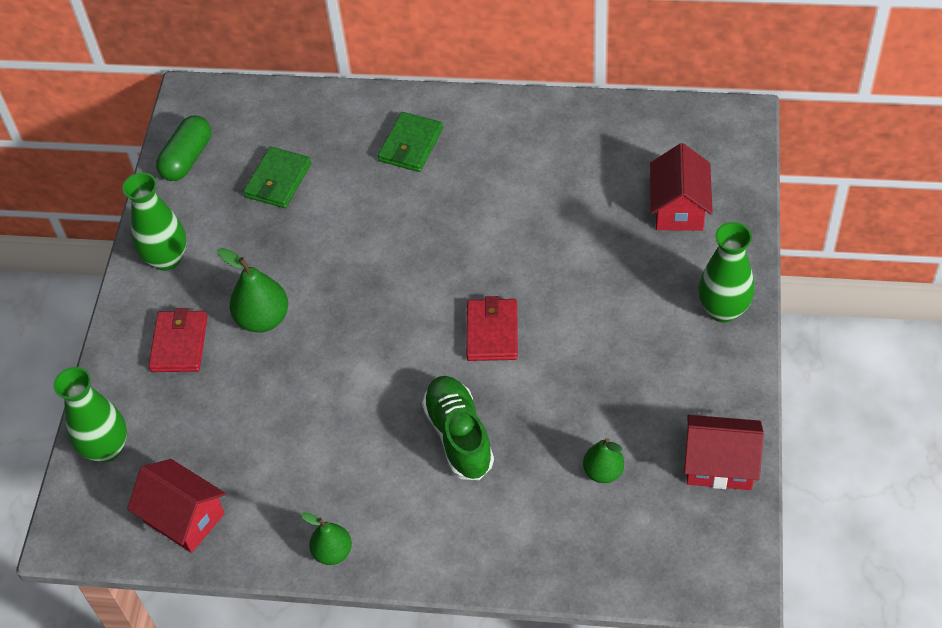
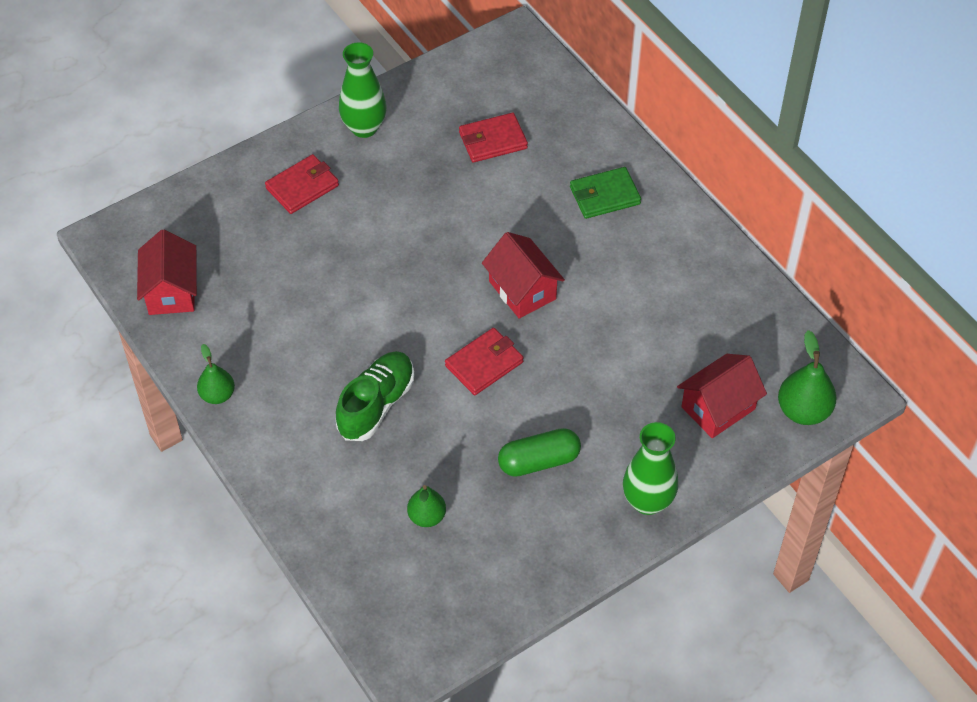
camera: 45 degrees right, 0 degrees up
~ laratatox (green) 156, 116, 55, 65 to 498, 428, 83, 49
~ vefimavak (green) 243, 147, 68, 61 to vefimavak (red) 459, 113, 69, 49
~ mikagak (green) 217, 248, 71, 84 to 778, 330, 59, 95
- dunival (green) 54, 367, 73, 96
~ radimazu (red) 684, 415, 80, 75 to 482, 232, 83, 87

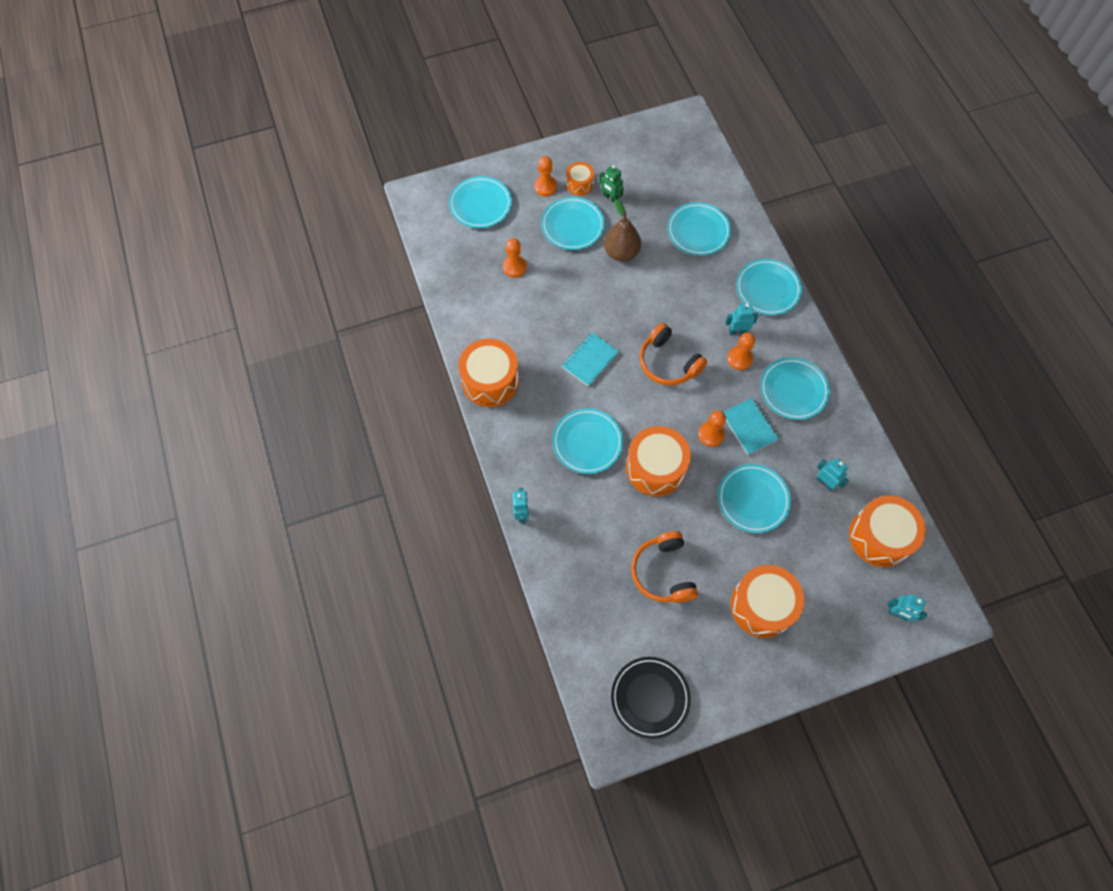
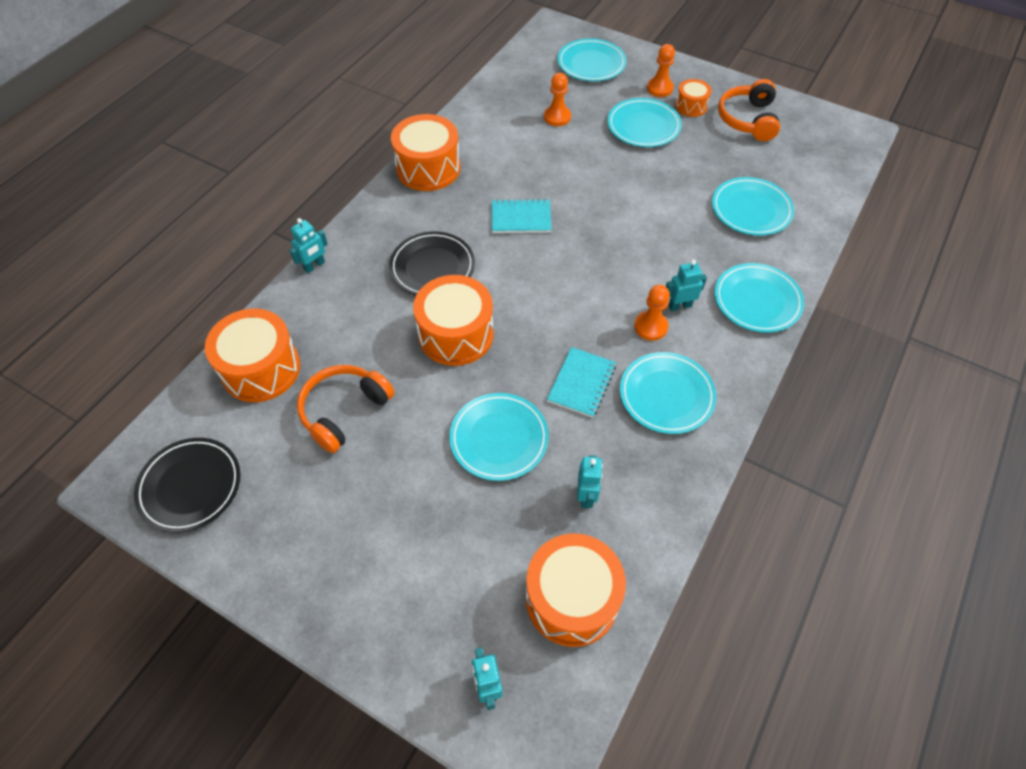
camera: 50 degrees right, 10 degrees down
- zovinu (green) 599, 165, 25, 38
- mikagak (brown) 604, 199, 37, 63
~ zovinu (turquoise) 725, 303, 33, 32 = 666, 260, 41, 51 60 degrees counterclockwise
~ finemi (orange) 639, 323, 68, 63 to 718, 79, 62, 62
~ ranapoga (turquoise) 552, 408, 71, 66 to ranapoga (black) 389, 231, 86, 64
- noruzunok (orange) 698, 410, 28, 37
~ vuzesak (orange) 731, 565, 73, 73 to 205, 308, 95, 94

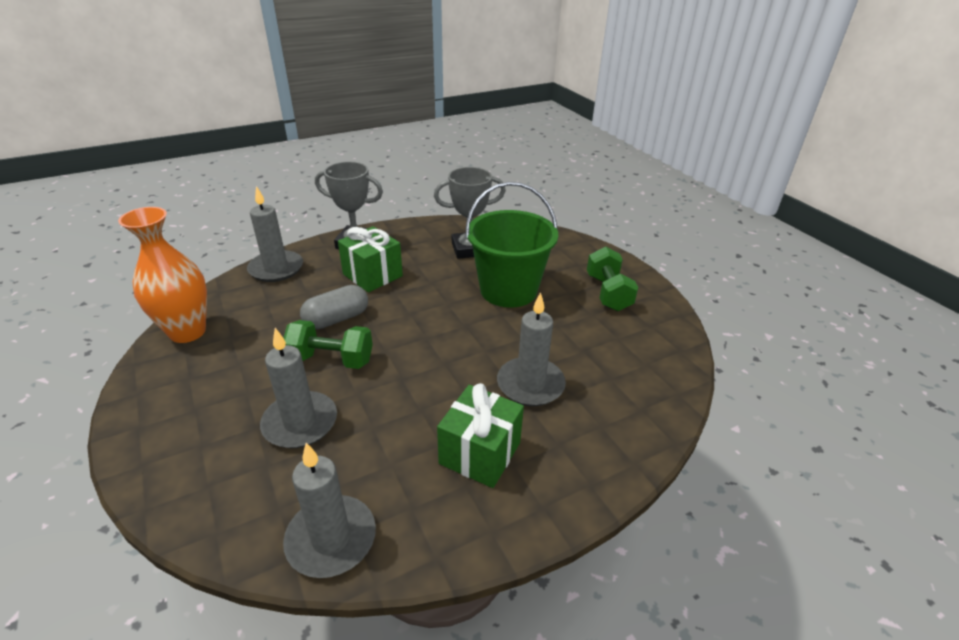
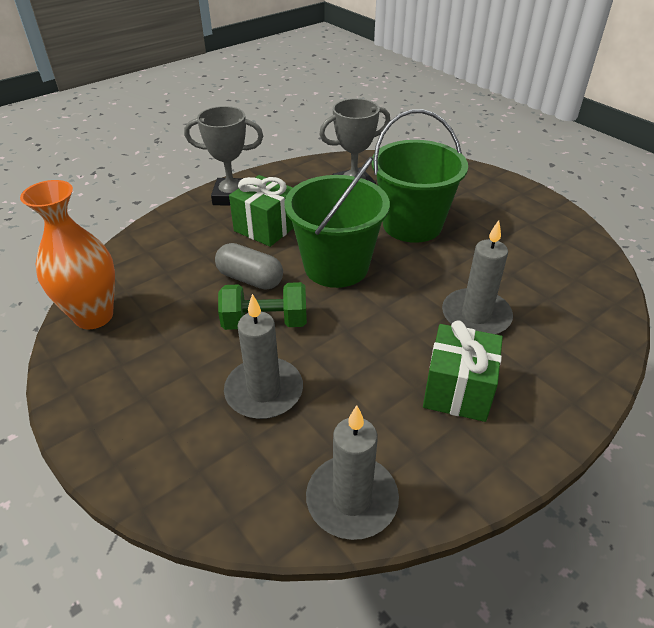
camera: 10 degrees left, 5 degrees up
- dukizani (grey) 247, 186, 56, 96
- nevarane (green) 587, 247, 51, 64
~ laratatox (grey) 300, 285, 68, 44 = 215, 243, 68, 47 75 degrees clockwise
+ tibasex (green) 284, 156, 106, 132

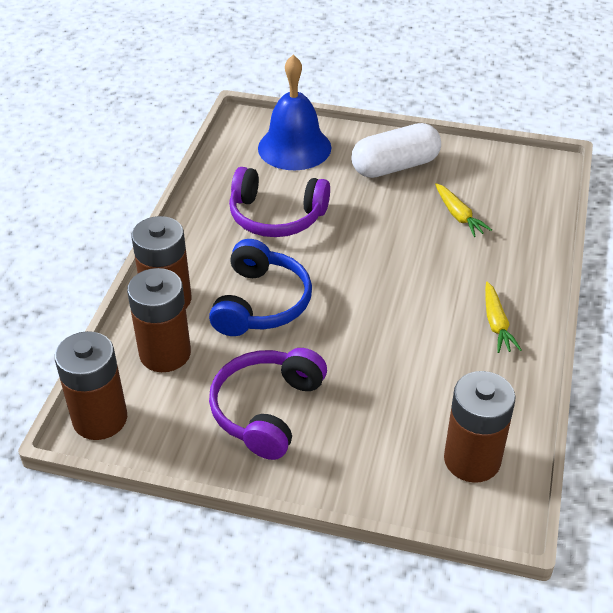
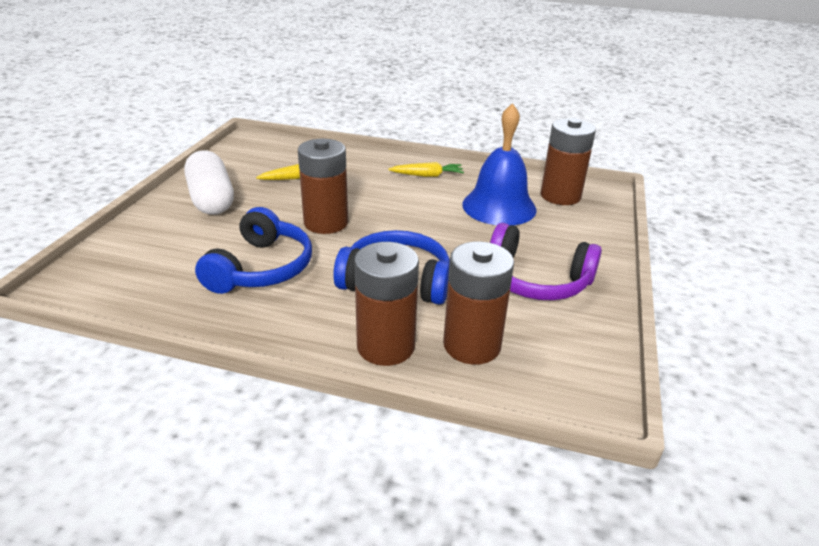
camera: 90 degrees left, 10 degrees down
~ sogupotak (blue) 258, 55, 73, 115 to 462, 103, 75, 122
~ finemi (purple) 229, 167, 101, 70 to finemi (blue) 195, 207, 117, 87
~ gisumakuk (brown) 55, 331, 72, 109 to 298, 139, 50, 95

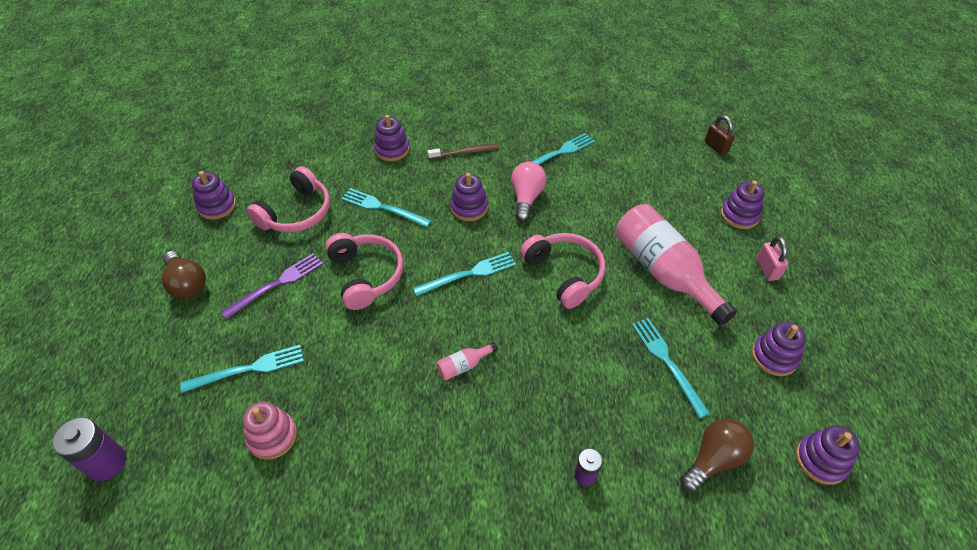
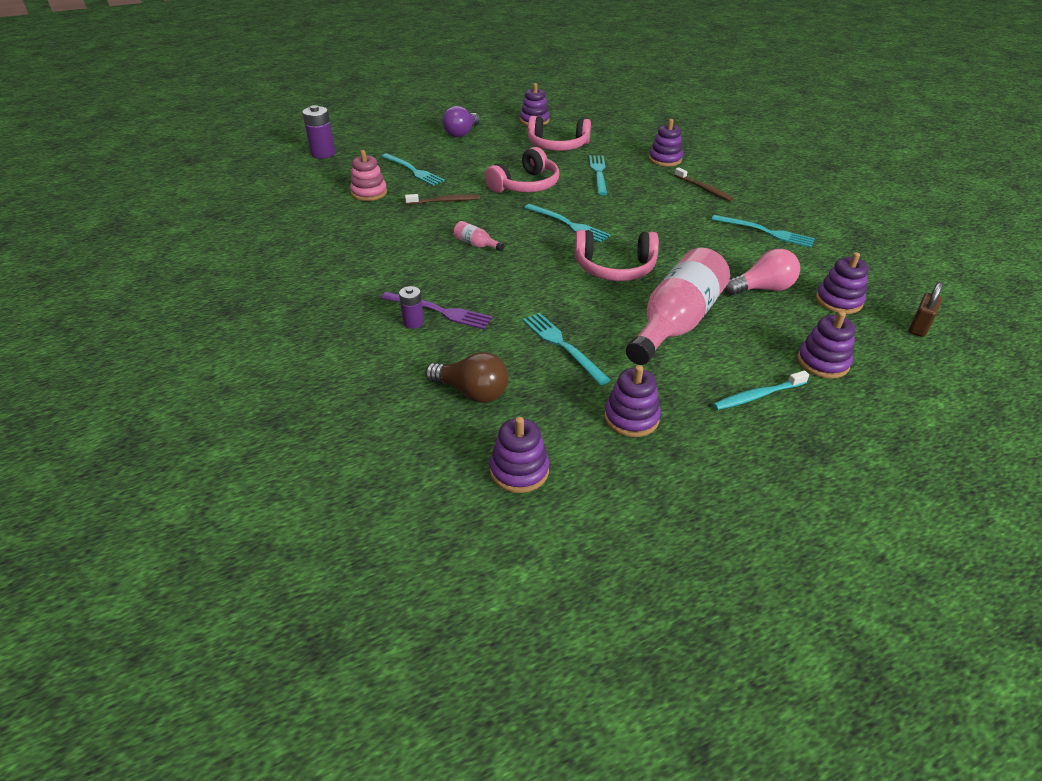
camera: 65 degrees right, 10 degrees down
~ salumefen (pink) 511, 162, 35, 60 to 724, 249, 76, 46
~ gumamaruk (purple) 450, 173, 38, 48 to 816, 252, 53, 62
~ finemi (pink) 520, 233, 85, 76 = 575, 230, 84, 51 60 degrees clockwise
~ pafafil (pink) 756, 236, 32, 45 to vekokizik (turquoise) 713, 371, 96, 39
~ salumefen (brown) 162, 251, 44, 48 to salumefen (purple) 442, 106, 38, 31
~ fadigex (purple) 221, 253, 102, 66 to 380, 292, 113, 37
~ fadigex (turquoise) 632, 318, 78, 100 = 523, 313, 88, 72 75 degrees counterclockwise
+ vekokizik (brown) 405, 194, 75, 11

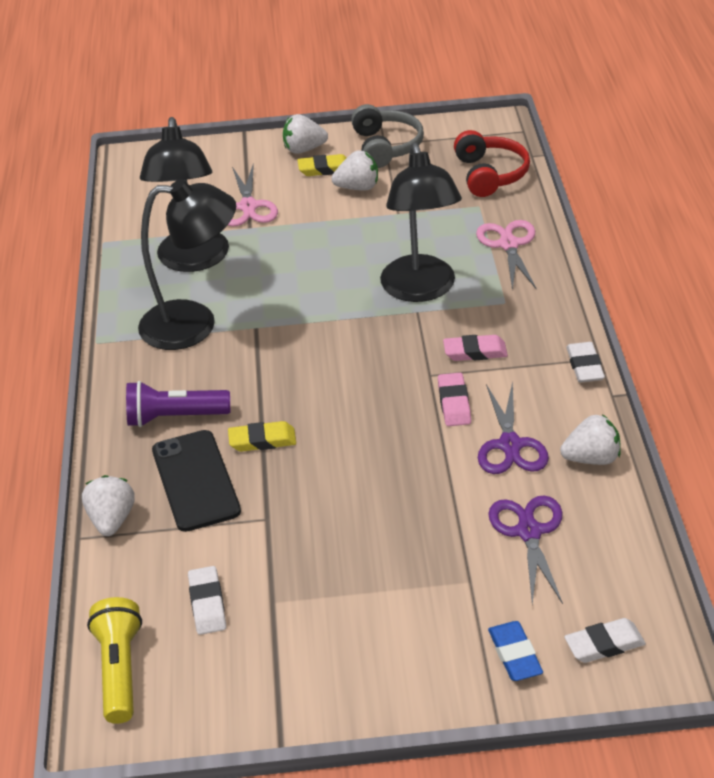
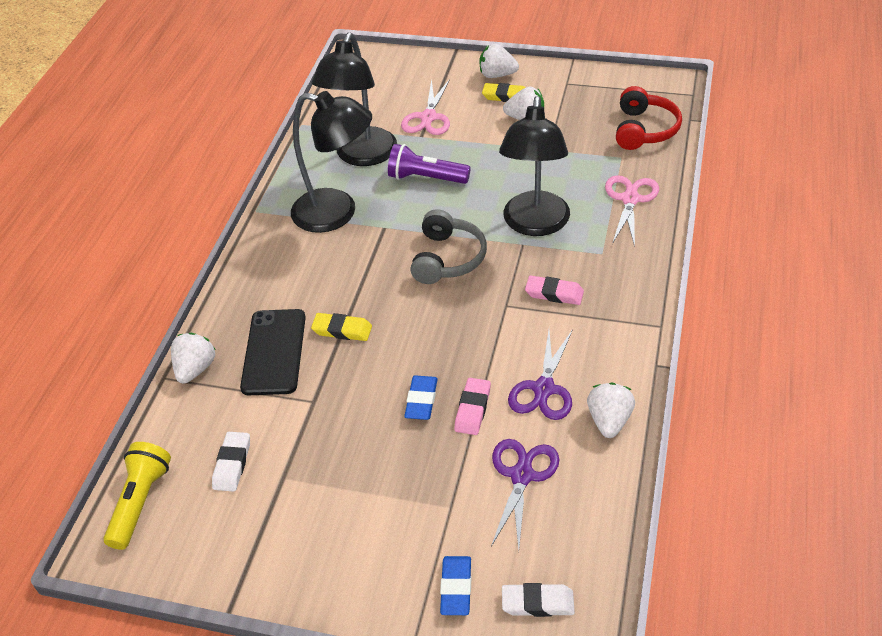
camera: 20 degrees right, 5 degrees up
~ finemi (grey) 351, 104, 73, 64 to 410, 209, 77, 75
- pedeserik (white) 566, 342, 39, 41
~ pedeserik (pink) 438, 373, 33, 53 to 454, 378, 37, 57
~ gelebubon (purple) 126, 381, 104, 46 to 388, 144, 83, 40
~ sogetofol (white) 560, 414, 61, 51 = 587, 383, 48, 55 90 degrees counterclockwise
+ pedeserik (blue) 404, 375, 34, 45

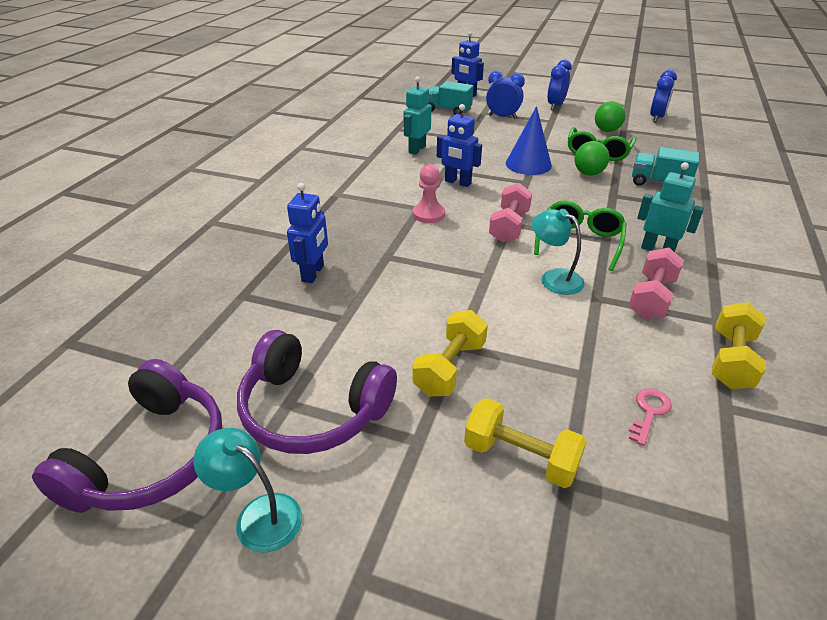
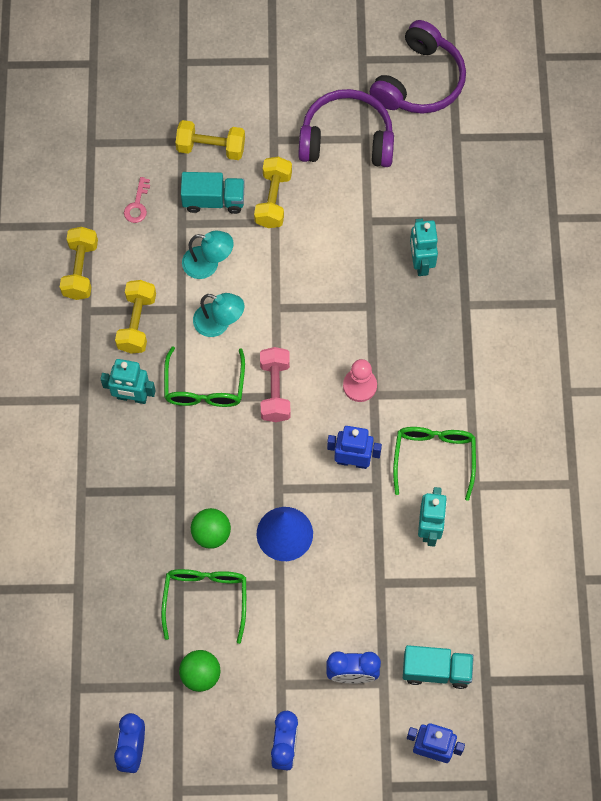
camera: 160 degrees right, 30 degrees up
~ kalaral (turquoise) 632, 147, 67, 39 to 181, 172, 64, 42
~ zovinu (blue) 287, 183, 41, 100 to zovinu (turquoise) 410, 219, 28, 57
~ nevarane (pink) 629, 248, 55, 71 to nevarane (yellow) 115, 280, 41, 74
~ finemi (purple) 32, 359, 190, 154 = 370, 20, 96, 94 150 degrees counterclockwise
~ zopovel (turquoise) 193, 428, 109, 125 to 182, 231, 52, 48
+ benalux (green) 393, 427, 83, 74

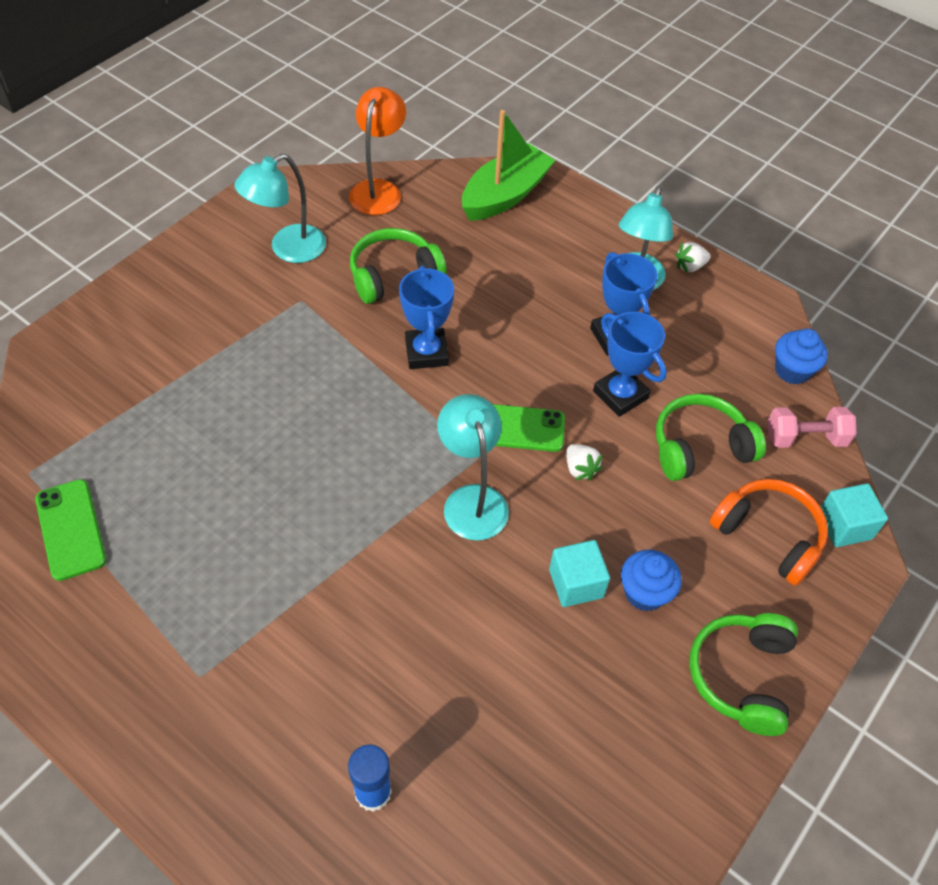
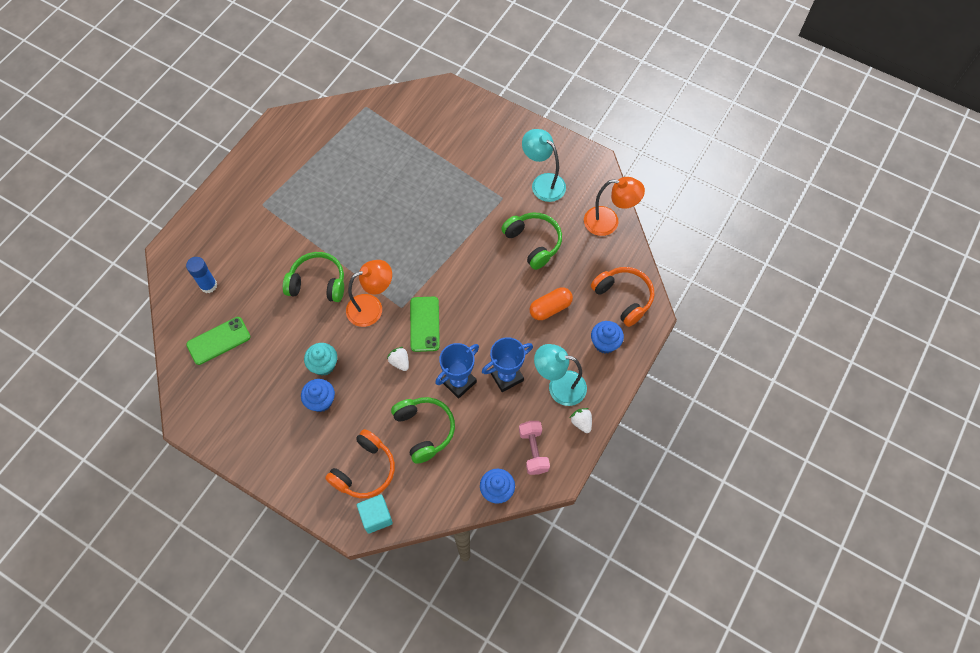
camera: 85 degrees right, 10 degrees up
~ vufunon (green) 462, 110, 94, 111 to finemi (orange) 591, 267, 63, 60
- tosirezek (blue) 399, 266, 55, 103
~ zopovel (turquoise) 437, 394, 72, 147 to zopovel (orange) 346, 260, 46, 67
~ nevarane (pink) 768, 407, 89, 41 to 519, 421, 31, 54
~ sogetofol (white) 566, 444, 37, 37 = 387, 347, 22, 24 90 degrees clockwise
~ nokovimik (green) 35, 479, 72, 102 to 186, 317, 65, 48
~ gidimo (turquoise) 549, 540, 61, 67 to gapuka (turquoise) 304, 343, 33, 33
~ finemi (green) 689, 613, 109, 123 to 283, 252, 61, 50
+ laratatox (orange) 530, 287, 43, 33
+ gapuka (blue) 591, 321, 33, 32

